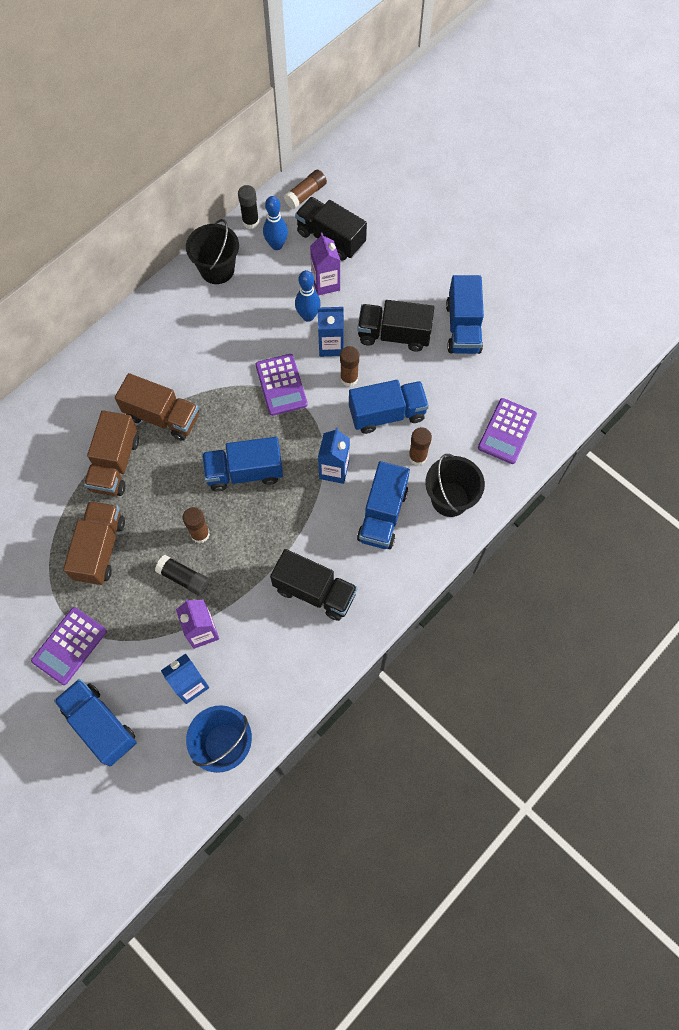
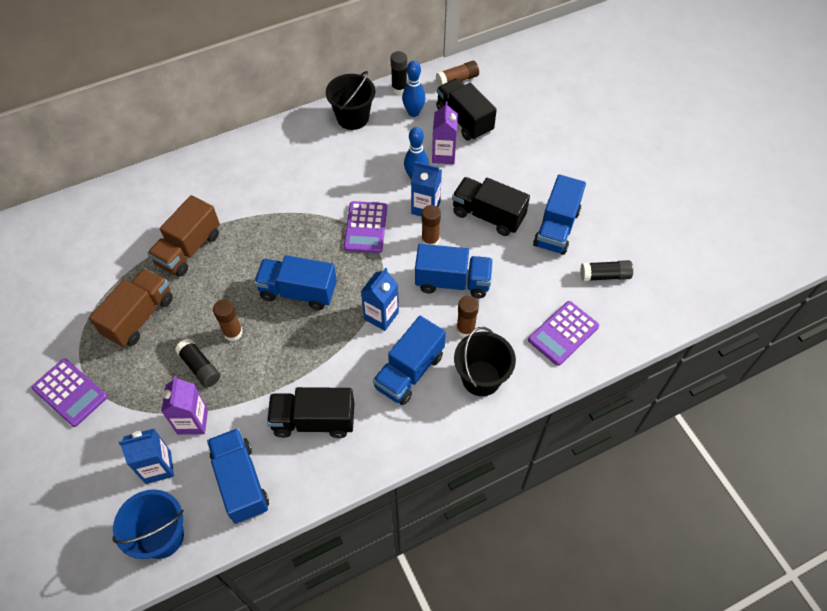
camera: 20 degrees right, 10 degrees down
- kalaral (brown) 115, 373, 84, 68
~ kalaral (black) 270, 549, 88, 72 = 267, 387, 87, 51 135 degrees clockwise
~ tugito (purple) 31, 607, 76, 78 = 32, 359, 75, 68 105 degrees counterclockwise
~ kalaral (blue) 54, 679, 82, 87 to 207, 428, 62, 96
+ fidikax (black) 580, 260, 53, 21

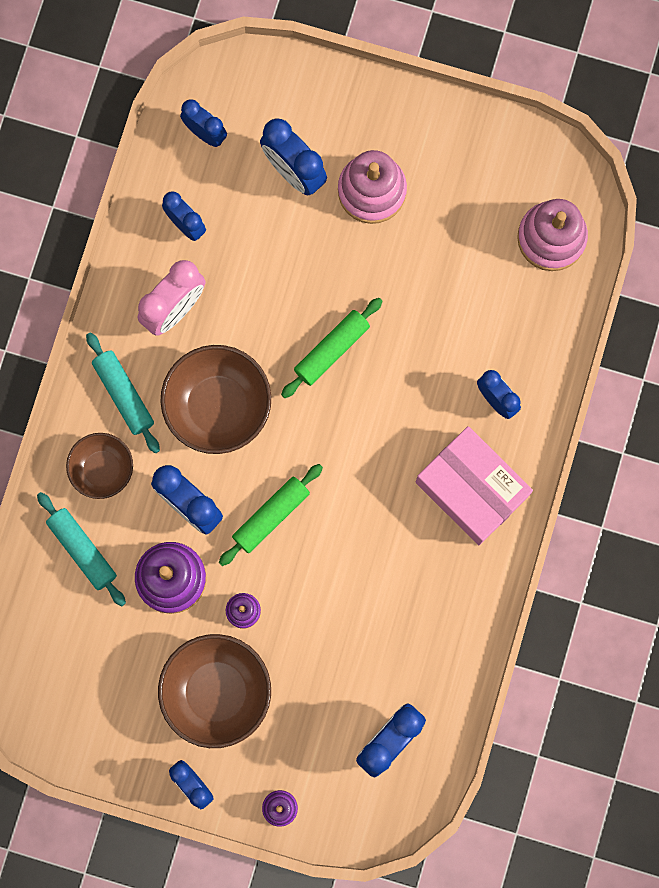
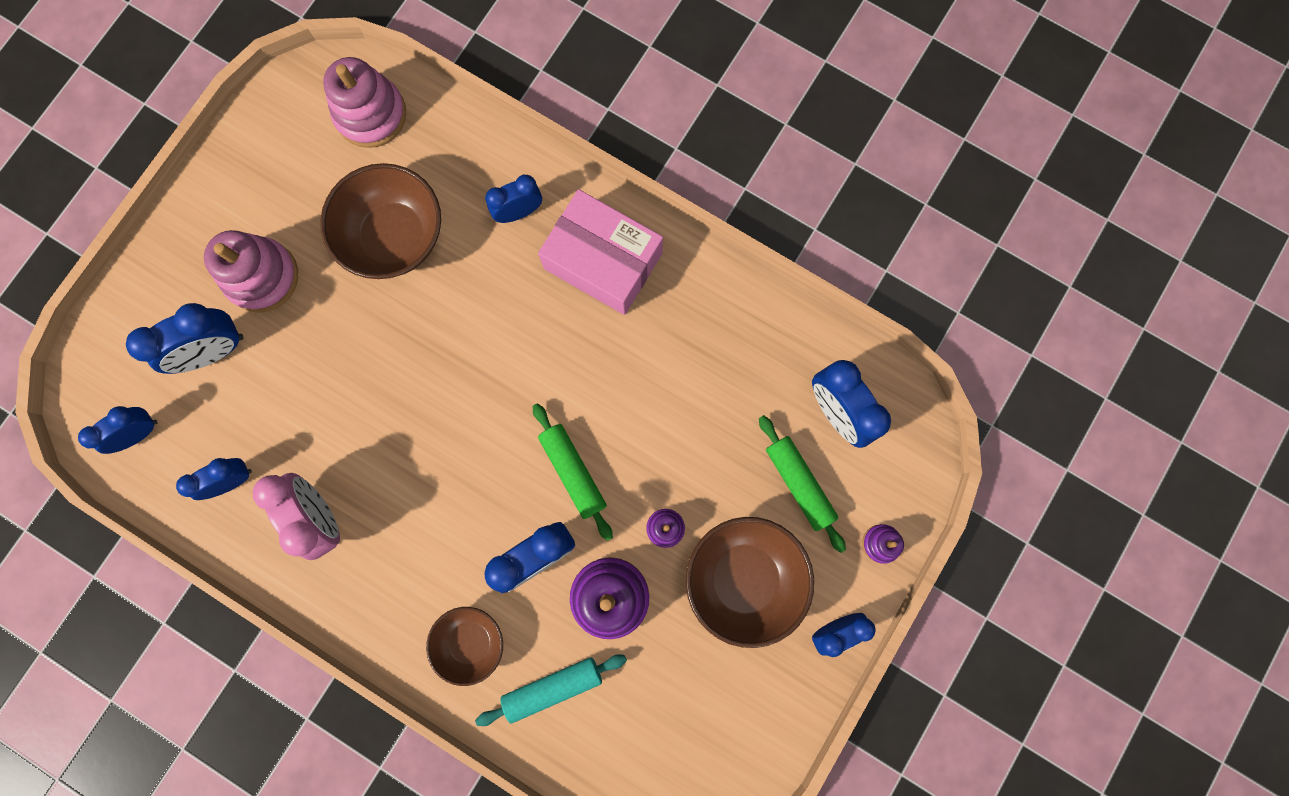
camera: 75 degrees left, 0 degrees up
~ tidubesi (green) 281, 298, 102, 100 to 759, 415, 87, 138
- tidubesi (turquoise) 86, 332, 74, 121
~ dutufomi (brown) 160, 345, 111, 109 to 320, 163, 121, 116
~ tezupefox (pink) 416, 426, 117, 119 = 538, 189, 125, 126 60 degrees clockwise

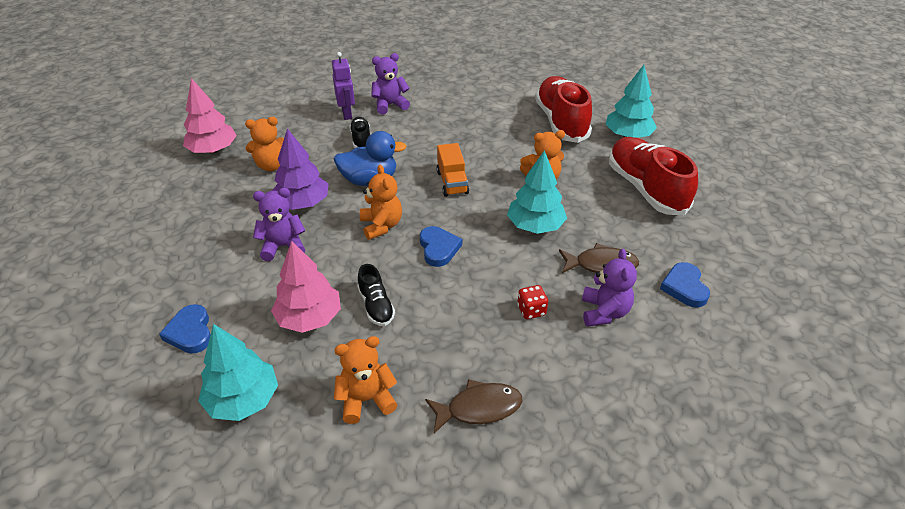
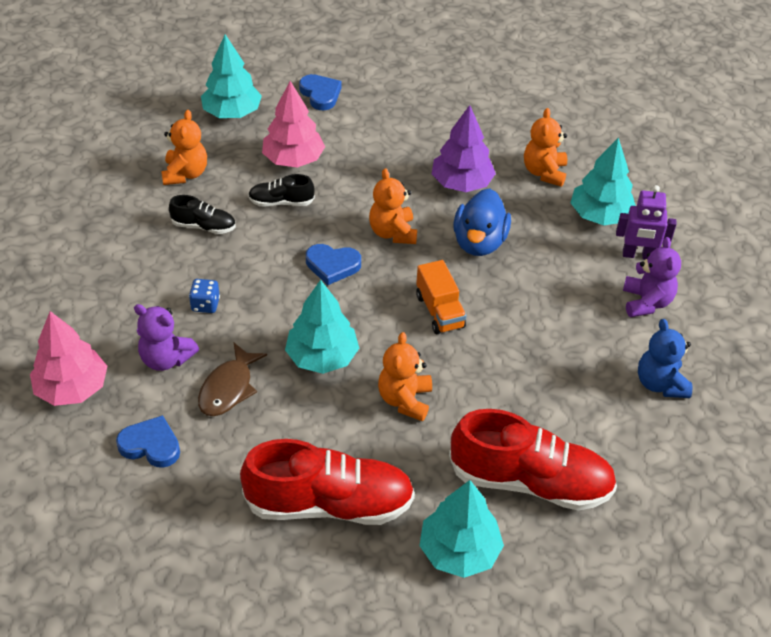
camera: 110 degrees right, 5 degrees up
~ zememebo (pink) 183, 78, 54, 76 to 30, 311, 77, 95
~ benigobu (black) 349, 117, 21, 31 to 169, 195, 67, 39
~ kalaral (orange) 437, 143, 32, 54 = 416, 260, 51, 74 120 degrees counterclockwise
~ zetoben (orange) 360, 165, 42, 75 = 369, 168, 48, 76 75 degrees clockwise
- zetoben (purple) 253, 188, 53, 73
~ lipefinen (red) 517, 285, 31, 34 to lipefinen (blue) 189, 279, 31, 34
~ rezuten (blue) 159, 304, 52, 50 = 299, 74, 43, 36 60 degrees clockwise
- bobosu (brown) 425, 379, 97, 55
+ zememebo (turquoise) 570, 138, 66, 88
+ zetoben (blue) 638, 319, 55, 79

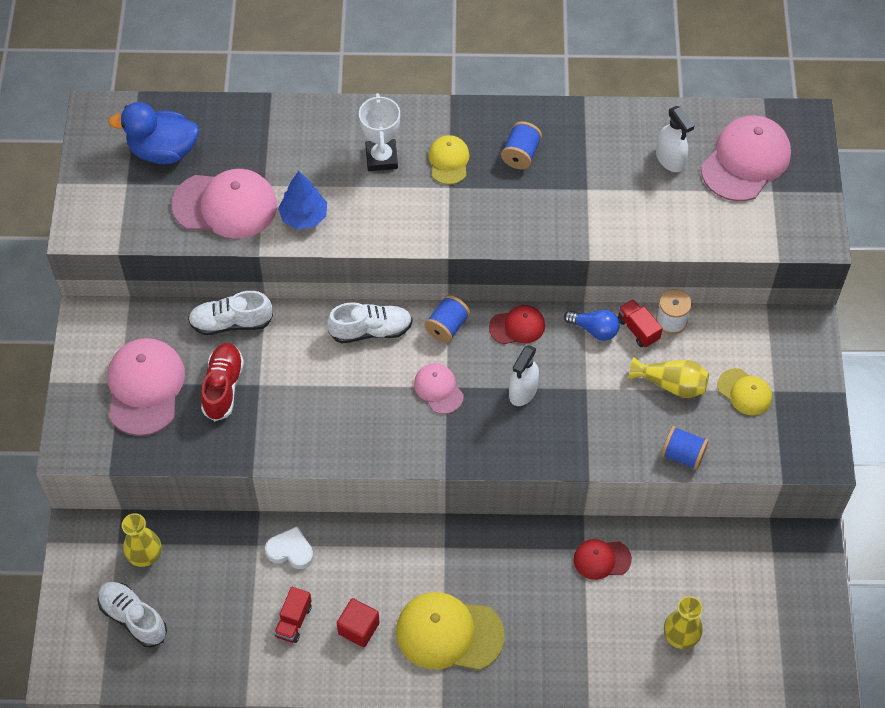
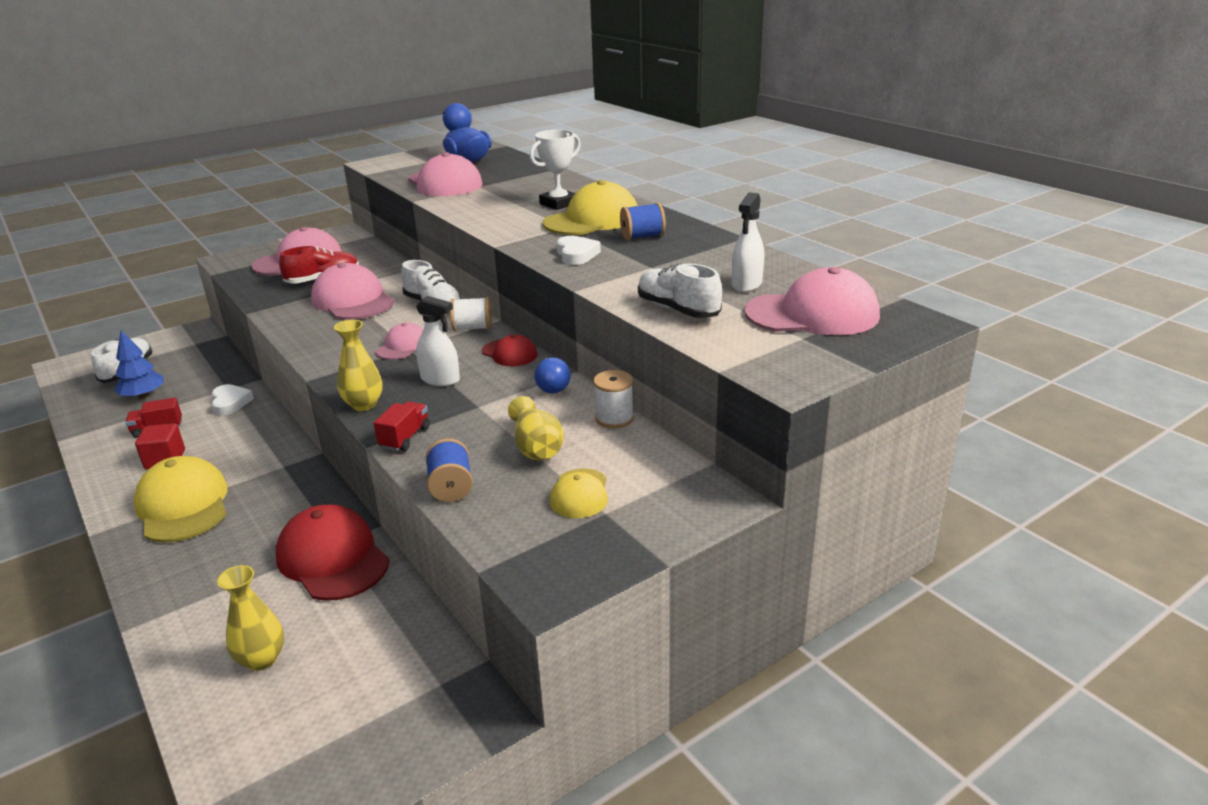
camera: 55 degrees right, 30 degrees down
~ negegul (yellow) 428, 135, 42, 50 = 543, 180, 95, 55 x1.84
~ zememebo (blue) 278, 171, 49, 58 to 114, 330, 50, 69
~ benigobu (white) 188, 291, 85, 44 to 638, 263, 84, 55
~ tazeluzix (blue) 424, 295, 46, 48 to tazeluzix (white) 450, 297, 42, 34
~ kalaral (red) 618, 299, 45, 48 to 374, 401, 56, 50
~ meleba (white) 509, 345, 30, 61 = 416, 296, 44, 90 150 degrees counterclockwise
~ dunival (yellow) 122, 513, 39, 54 to 334, 320, 49, 91
~ negegul (red) 574, 539, 58, 41 = 276, 504, 114, 97 x1.84
+ rezuten (white) 557, 236, 44, 29
+ negegul (pink) 311, 263, 83, 57

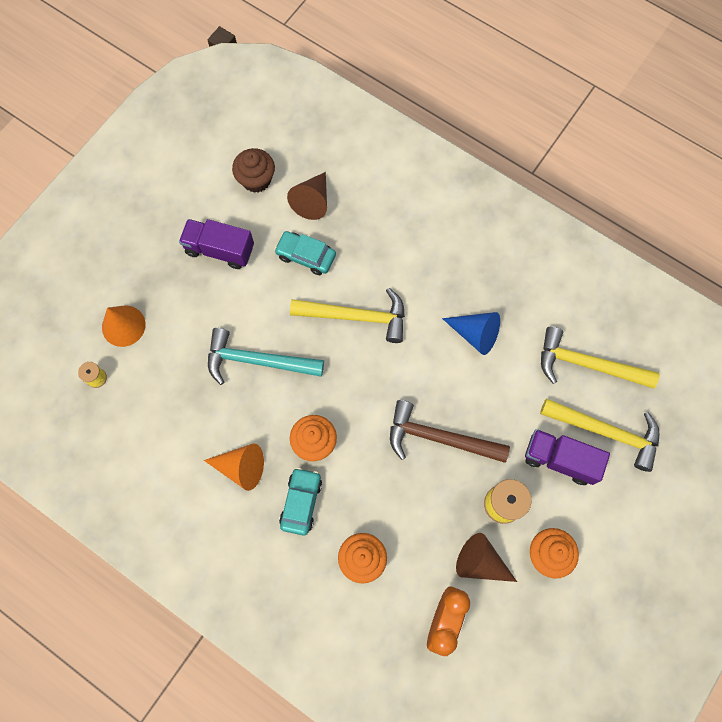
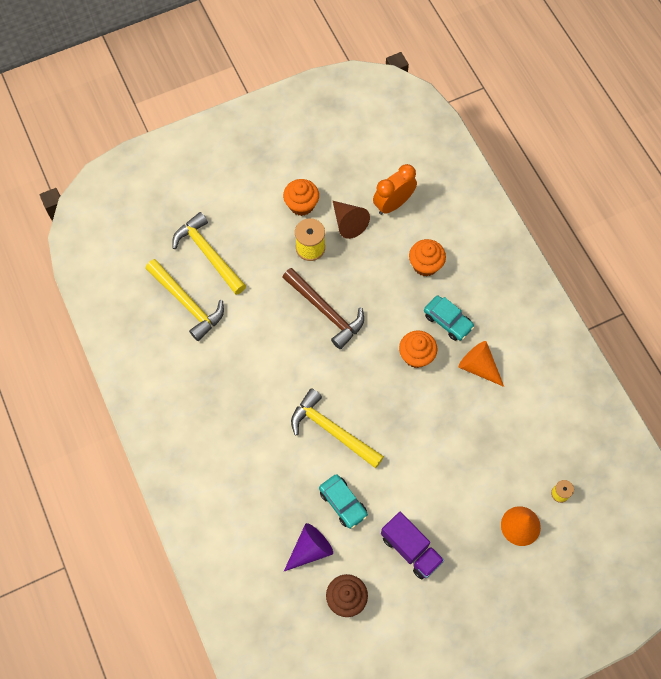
camera: 150 degrees left, 5 degrees down
~ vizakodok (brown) 287, 172, 40, 48 to vizakodok (purple) 284, 523, 49, 48
- vizakodok (blue) 442, 312, 58, 43
- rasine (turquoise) 208, 328, 116, 57
- kalaral (purple) 525, 429, 85, 56
~ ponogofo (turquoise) 279, 468, 43, 68 = 424, 296, 50, 45 90 degrees counterclockwise

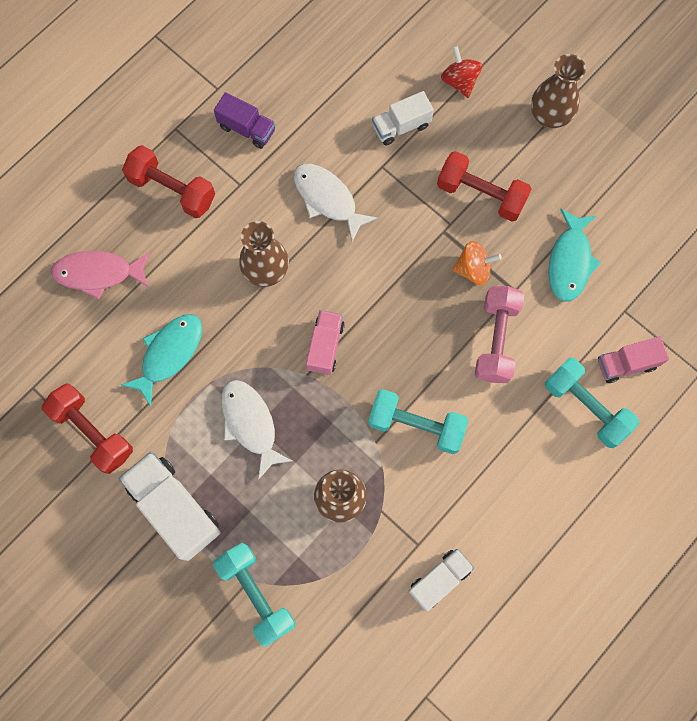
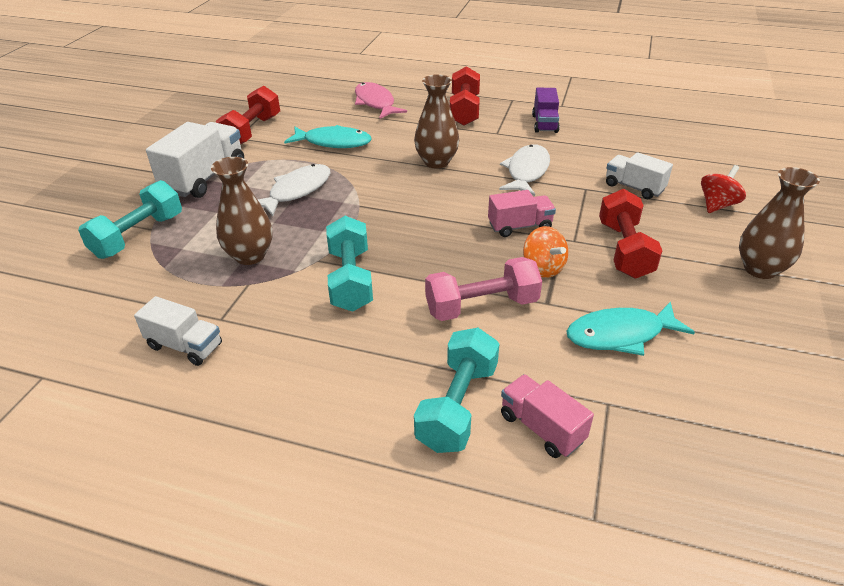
camera: 65 degrees right, 35 degrees down
~ kalaral (pink) 306, 310, 39, 65 to 488, 190, 68, 47

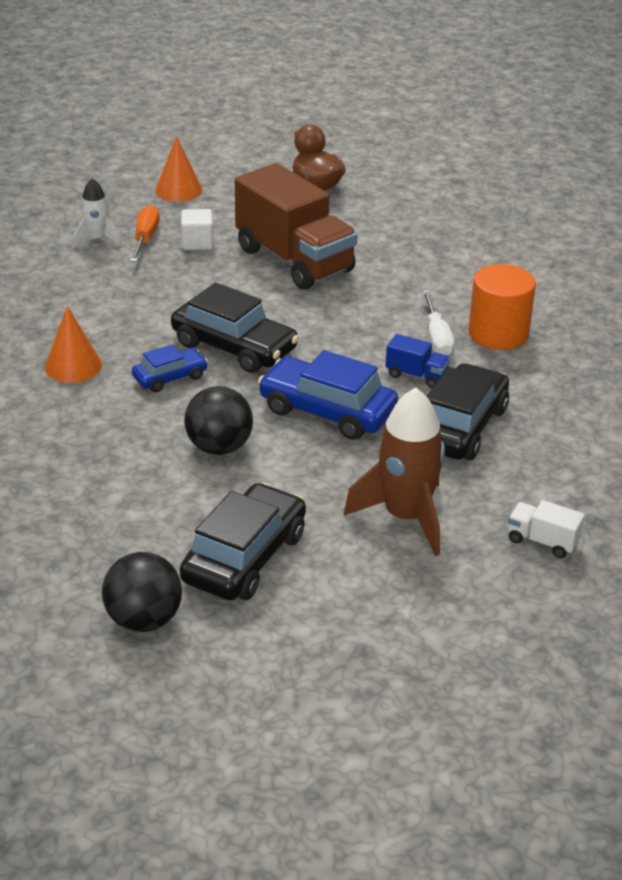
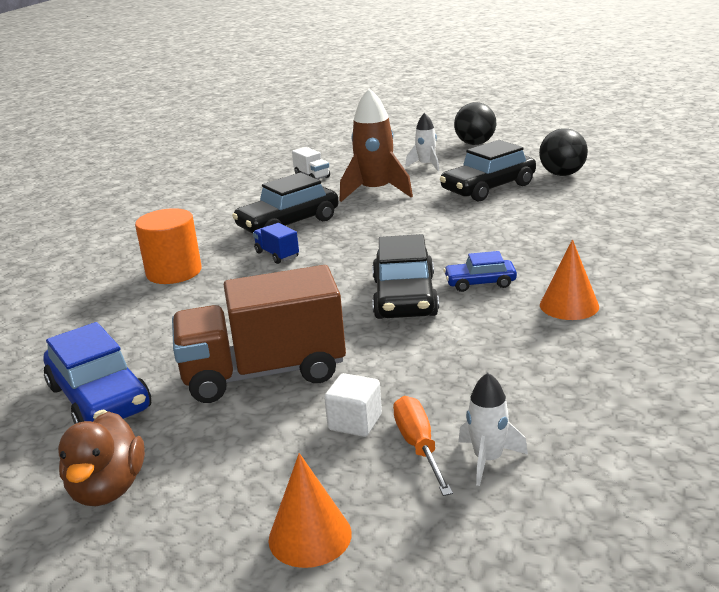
camera: 150 degrees left, 10 degrees down
~ kalaral (brown) 235, 163, 123, 127 = 172, 265, 174, 138 90 degrees counterclockwise
~ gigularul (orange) 130, 205, 29, 57 = 393, 396, 60, 100 135 degrees clockwise
~ ponogofo (black) 171, 282, 128, 91 = 372, 234, 67, 85 150 degrees counterclockwise
- gigularul (white) 422, 290, 33, 65
~ ponogofo (blue) 258, 350, 140, 90 to 44, 322, 107, 102
~ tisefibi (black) 184, 386, 69, 69 to 454, 102, 42, 43
+ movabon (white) 405, 113, 34, 58

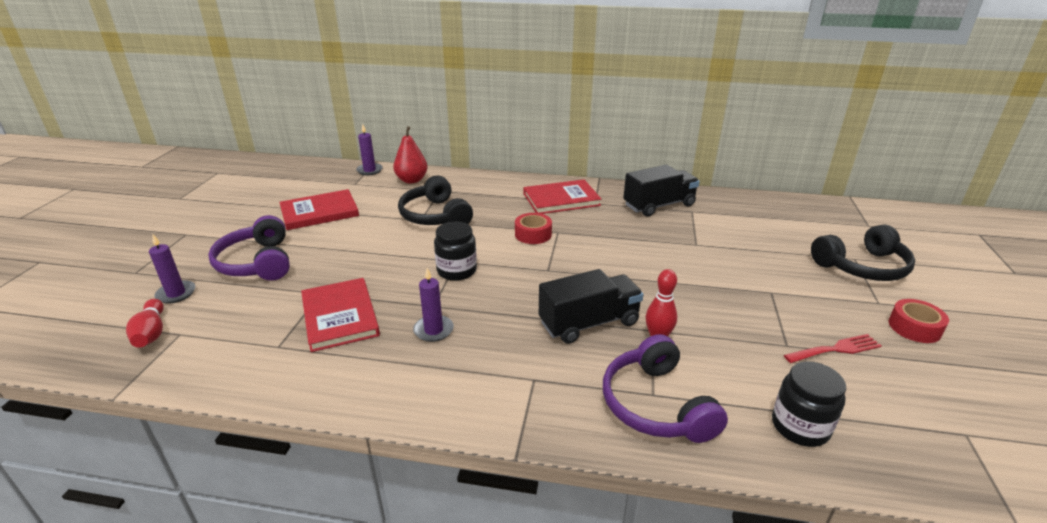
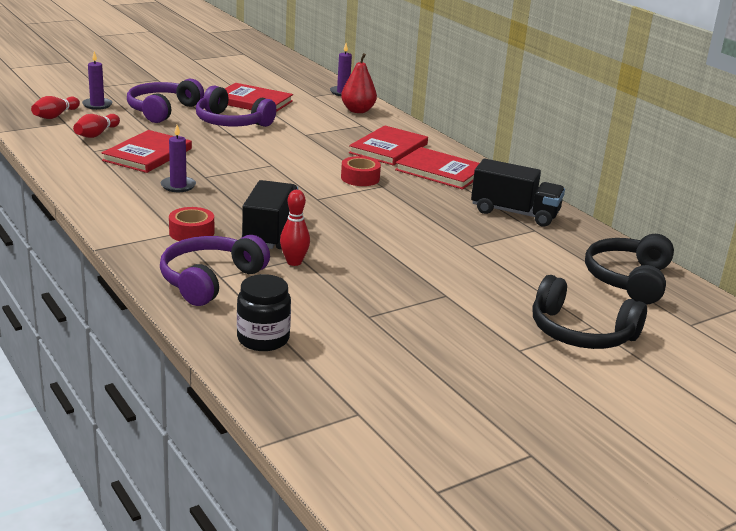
camera: 45 degrees right, 5 degrees down
~ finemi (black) 398, 176, 75, 49 to 585, 234, 89, 71
- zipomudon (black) 434, 222, 43, 59
~ kalaral (black) 539, 269, 105, 75 = 242, 180, 56, 69 105 degrees counterclockwise
~ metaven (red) 889, 299, 60, 44 to 169, 207, 45, 34
- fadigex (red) 784, 334, 98, 29
+ finemi (purple) 196, 85, 80, 42
+ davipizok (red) 73, 114, 47, 24
+ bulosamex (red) 349, 125, 79, 41

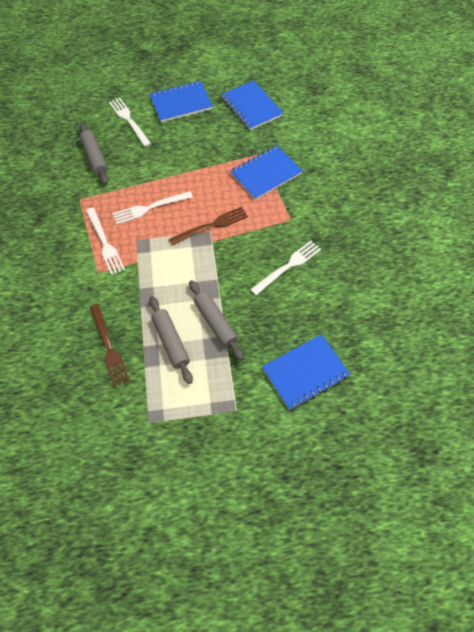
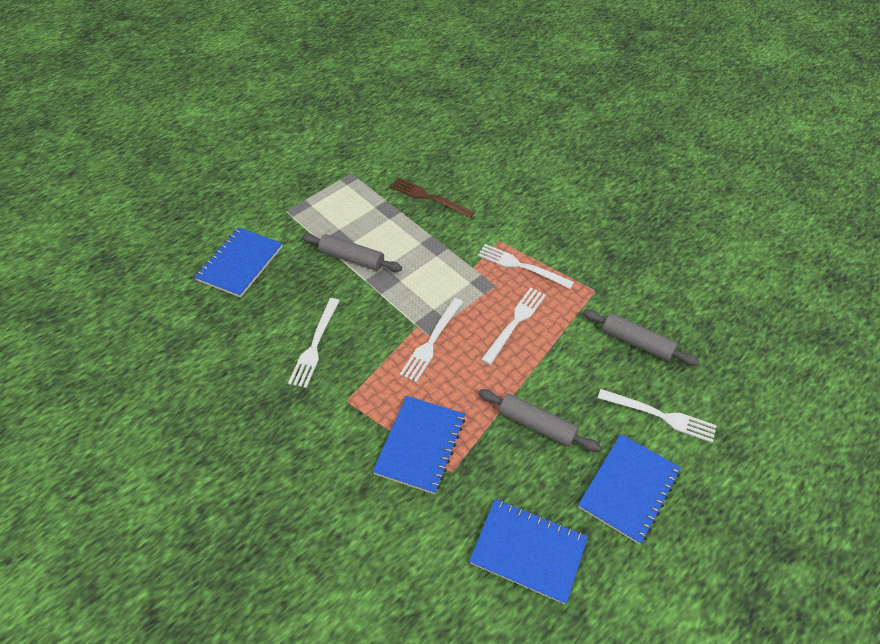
camera: 145 degrees right, 10 degrees down
~ fadigex (brown) 169, 206, 79, 39 to fadigex (white) 400, 298, 63, 85
~ tidubesi (grey) 149, 296, 44, 88 to 479, 389, 122, 63

